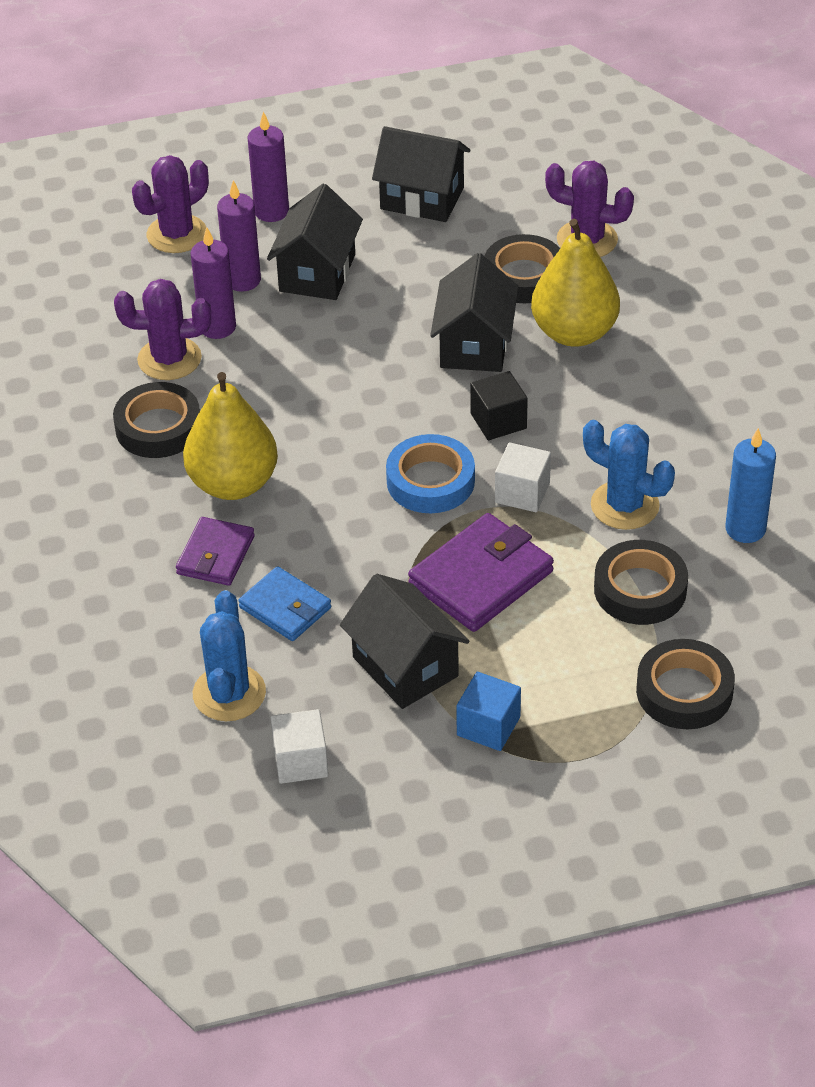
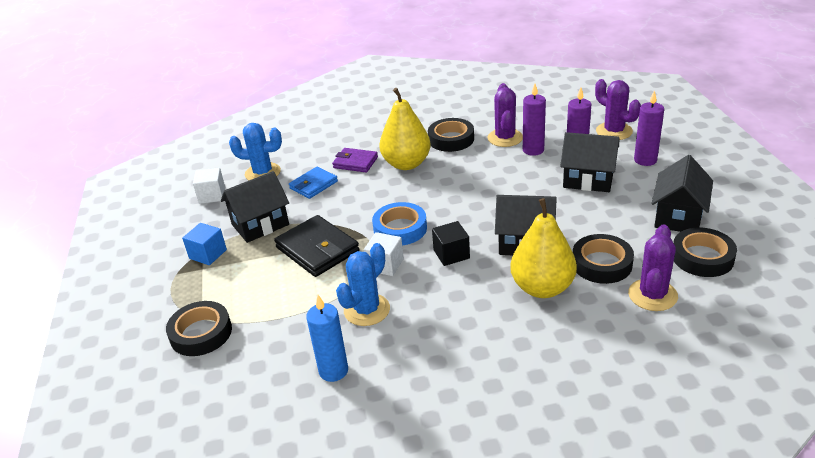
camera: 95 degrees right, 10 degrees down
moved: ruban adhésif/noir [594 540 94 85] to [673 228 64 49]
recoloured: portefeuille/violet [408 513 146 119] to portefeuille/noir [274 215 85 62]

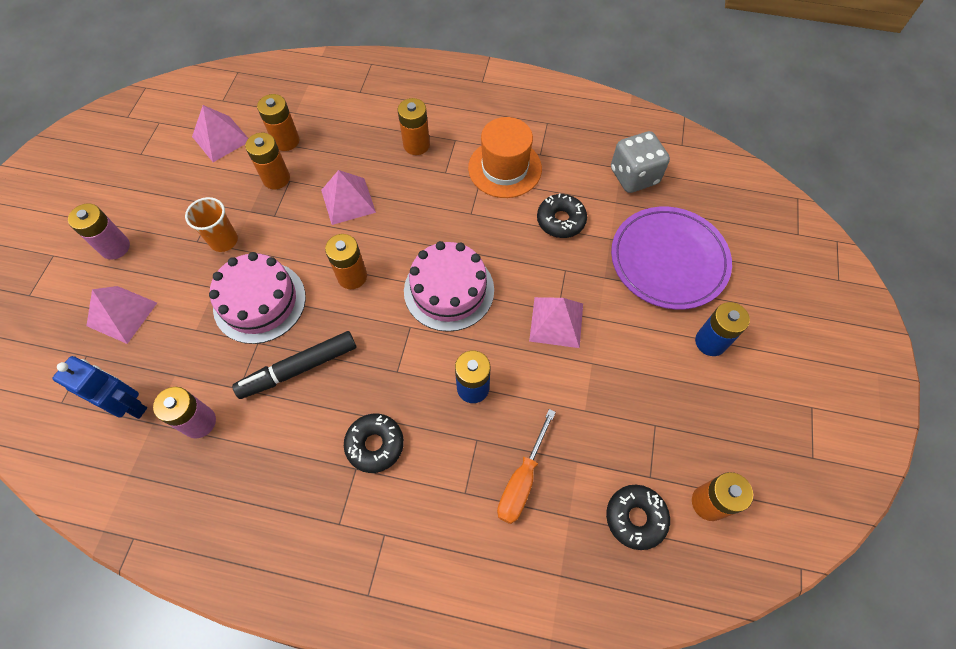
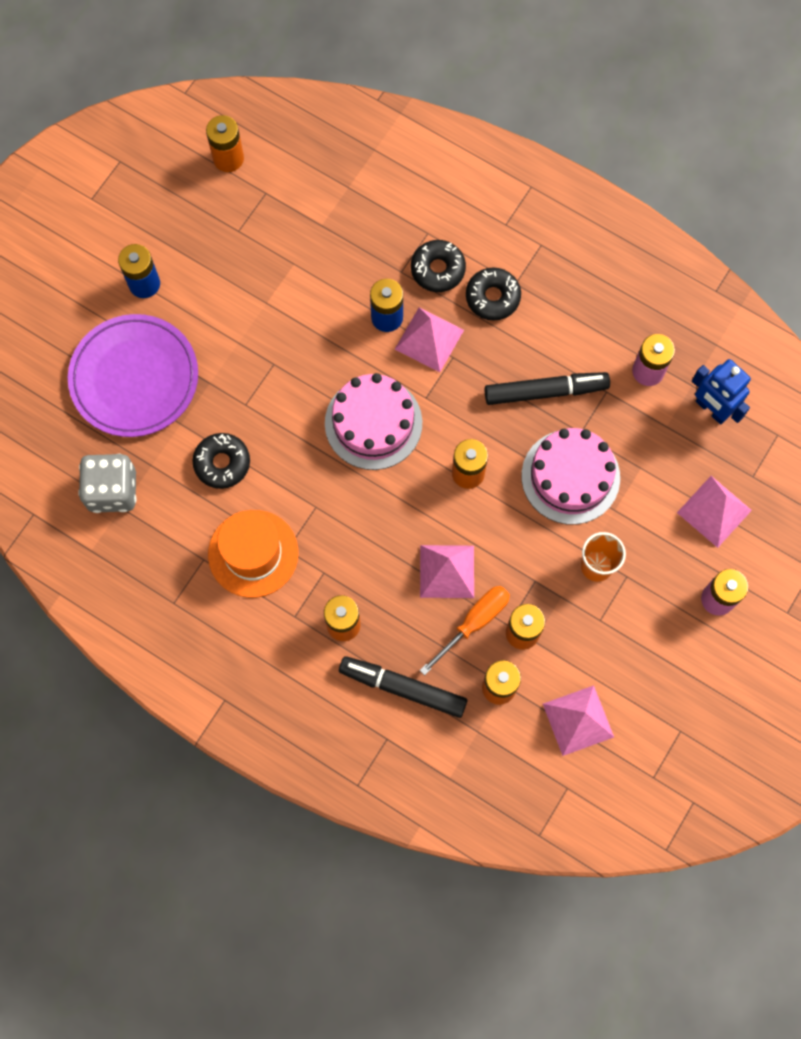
camera: 160 degrees left, 10 degrees up
added: feutre/noir [339 656 128 62]
moved: pyramide/rose [529 297 54 51] to [394 308 70 64]; tournevis/orange [497 409 59 115] to [420 586 90 89]; beignet/noir [606 485 64 65] to [411 240 55 52]

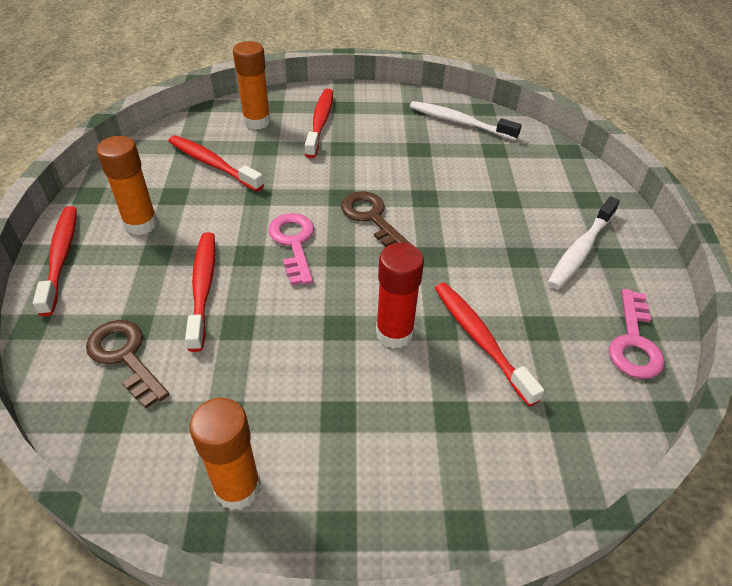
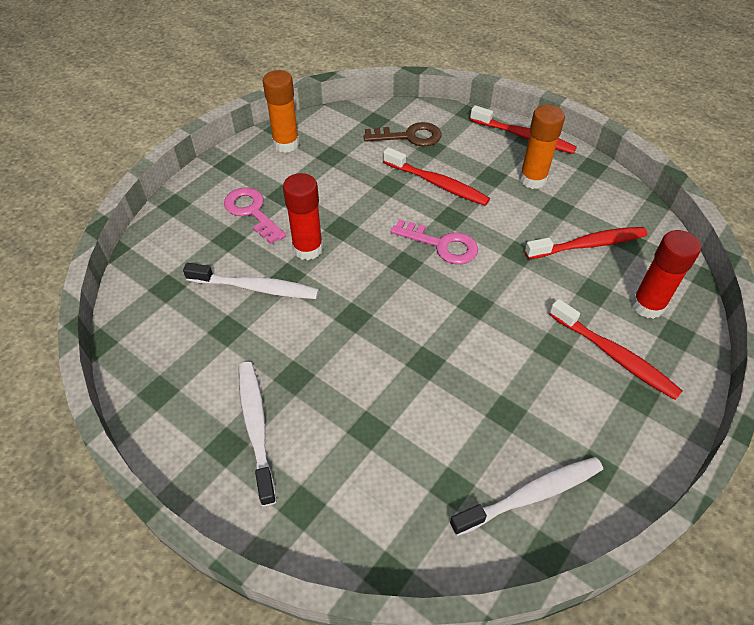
camera: 130 degrees right, 5 degrees up
removed: clé/marron [341 191 71 56]
moved: clé/rose [609 289 56 90] to [224 187 62 57]
recoloured: bâton de colle/orange [233 41 38 89] to bâton de colle/rouge [631 230 70 89]; brosse à dents/rouge [435 283 109 123] to brosse à dents/blanc [183 263 136 36]

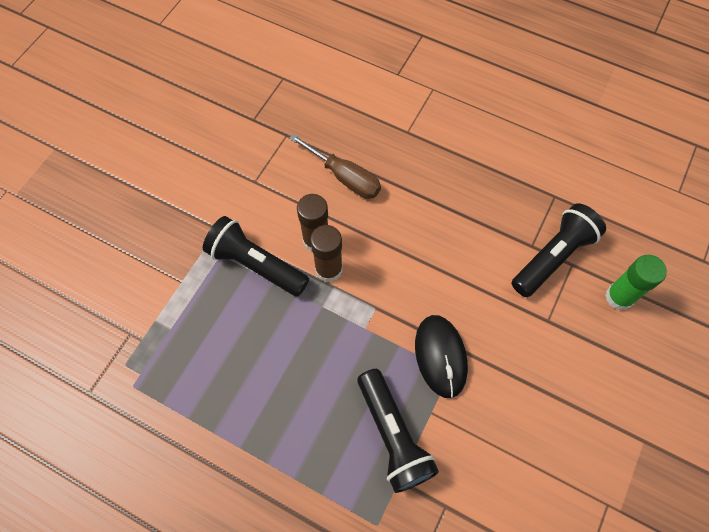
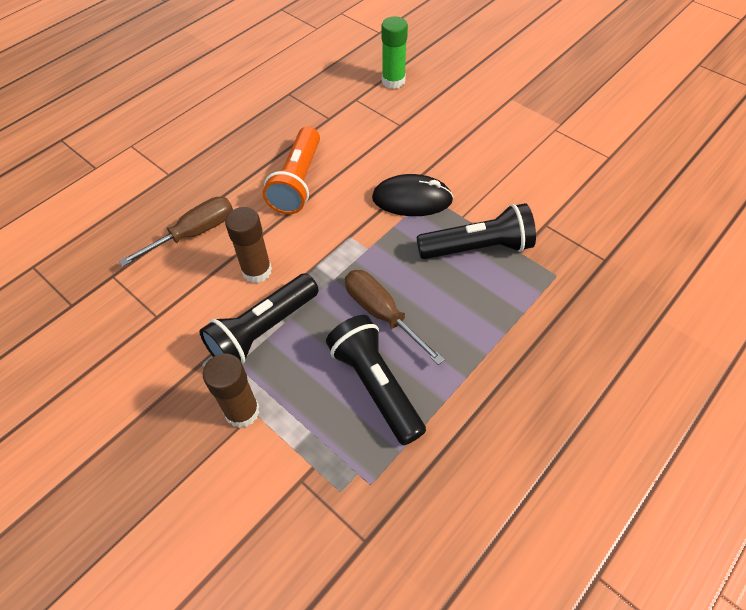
camera: 75 degrees left, 10 degrees down
added: lampe de poche/orange [263 126 57 88]; tournevis/marron [345 270 100 95]
moved: lampe de poche/noir [511 203 95 94] to [326 315 100 130]; bâton de colle/marron [310 225 33 57] to [203 354 57 74]

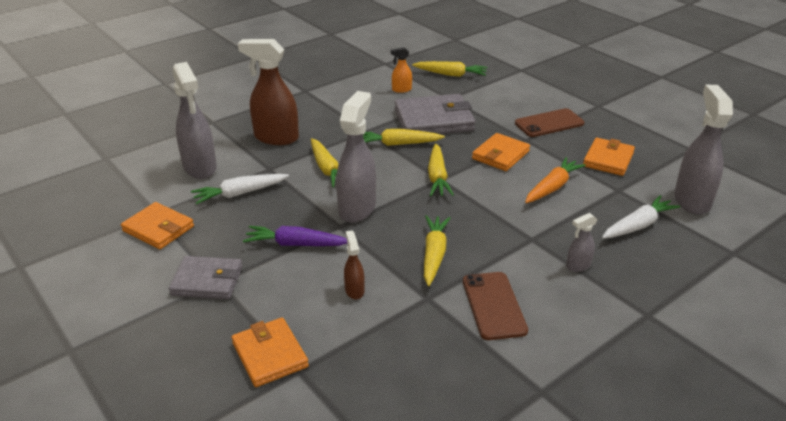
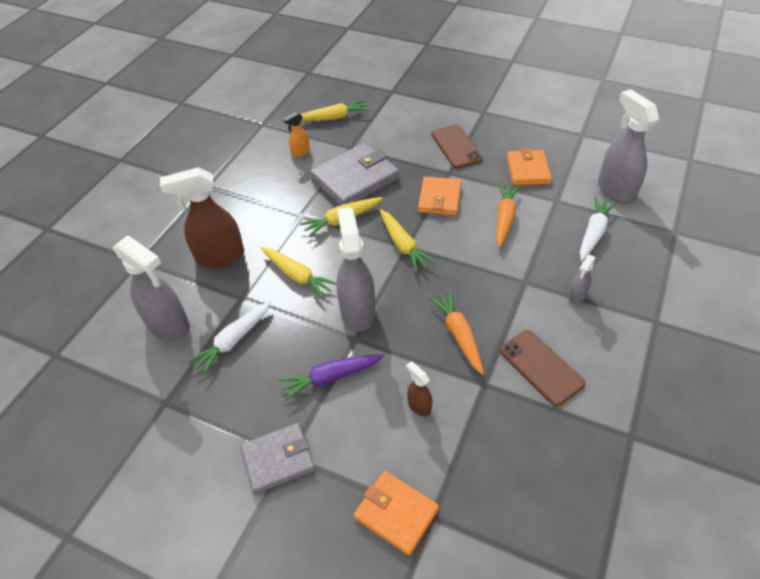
camera: 25 degrees left, 15 degrees up
removed: portefeuille/orange [121 202 73 47]
recoloured: carotte/jaune [424 215 26 71] to carotte/orange [428 290 56 85]
turned: téléphone/marron [515 108 69 29] = [431 124 52 45] 60 degrees counterclockwise

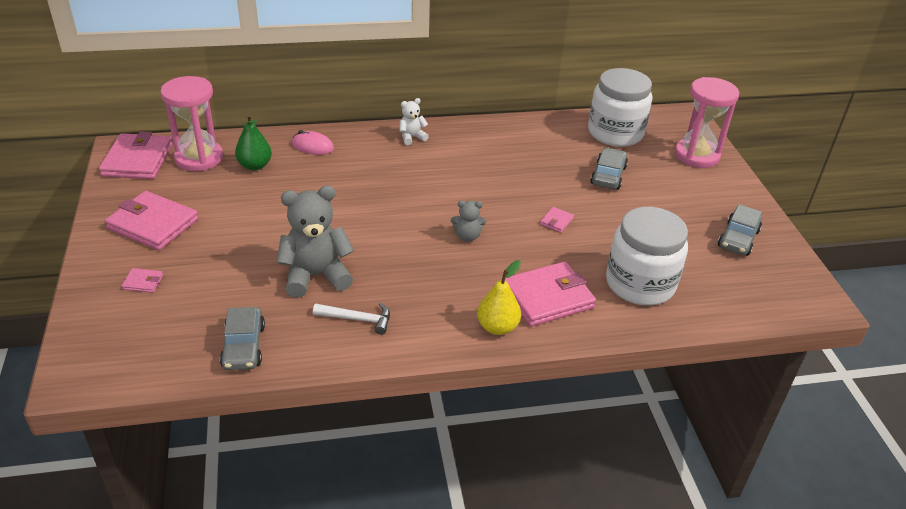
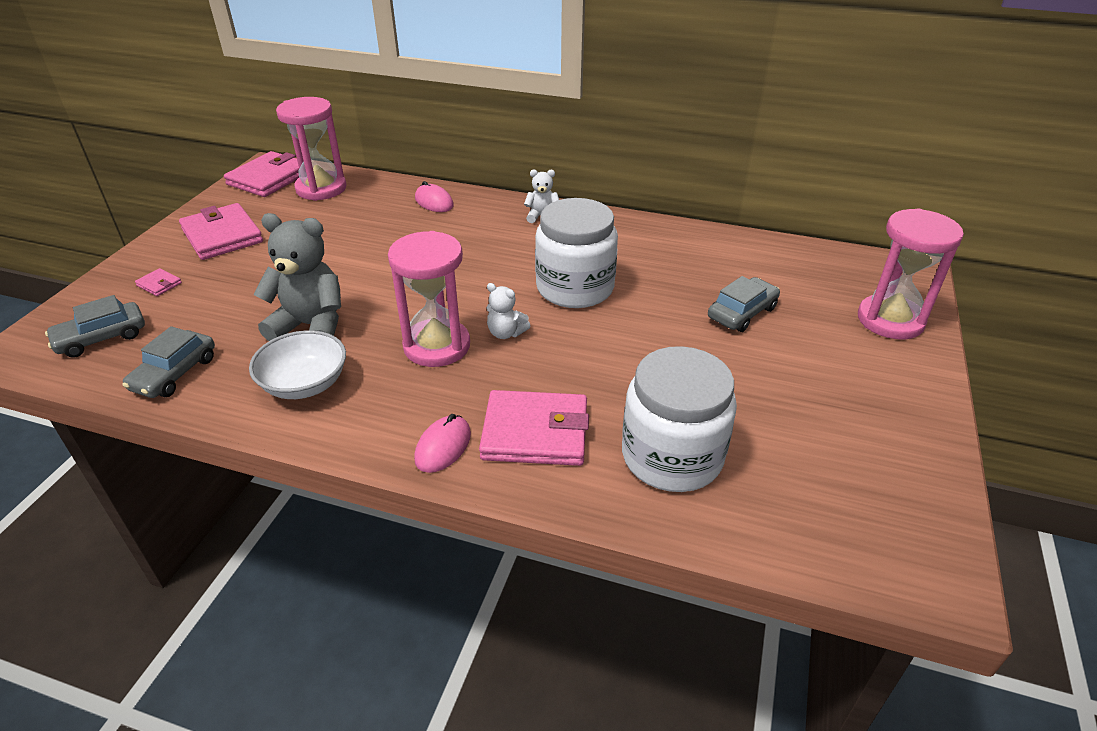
camera: 30 degrees right, 0 degrees up
removed: poire/vert [235 114 37 56]; portefeuille/rose [540 207 34 26]
added: sablier/rose [388 231 82 136]
moved: bocal/blanc [588 68 64 79] to [535 198 83 110]; voiture/gris [718 204 44 52] to [45 295 100 63]
replaced: poire/jaune [477 260 44 75] to souris/rose [414 414 57 59]; marteau/blanc [313 303 77 32] to bol/blanc [249 330 97 69]
recoloured: ours en peluche/gris [451 201 35 41] to ours en peluche/blanc [487 283 43 56]

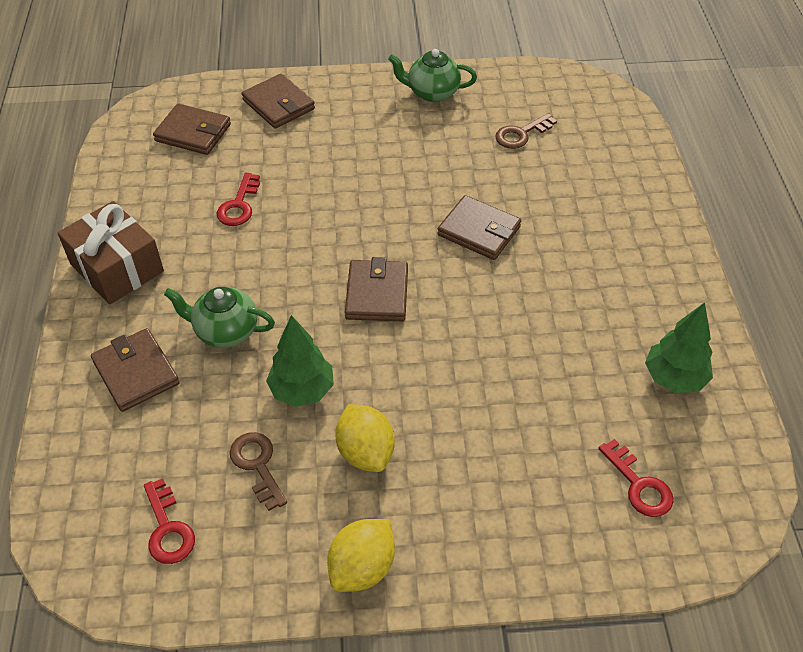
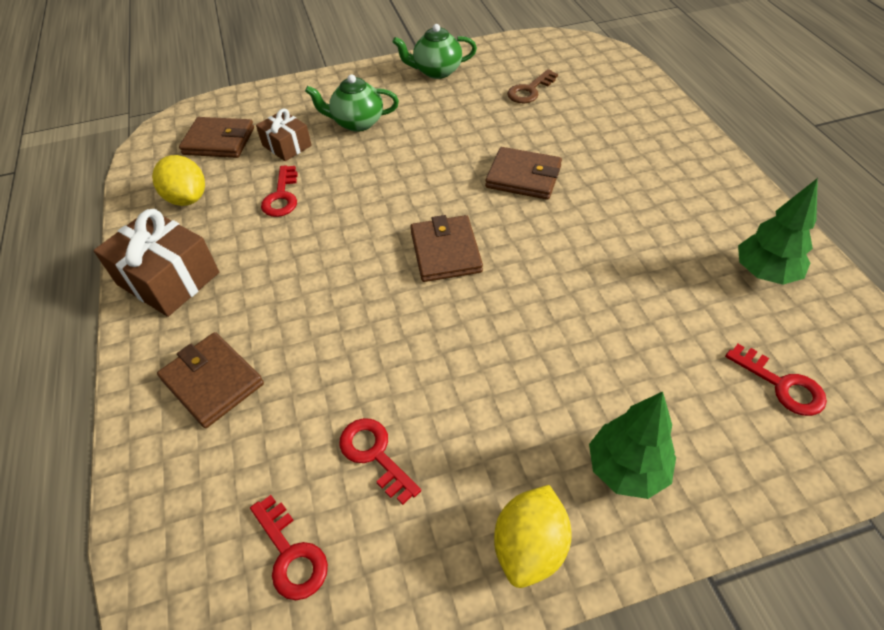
camera: 10 degrees left, 0 degrees up
removed: portefeuille/marron [242 74 73 54]
added: cadeau/marron [256 109 56 52]
moved: théière/vert [164 287 111 61] to [305 74 94 58]; arbre/vert [266 315 68 92] to [589 391 87 108]; citron/jaune [335 404 60 68] to [152 155 53 51]
recoloured: clé/marron [230 432 57 79] to clé/rouge [340 418 81 87]

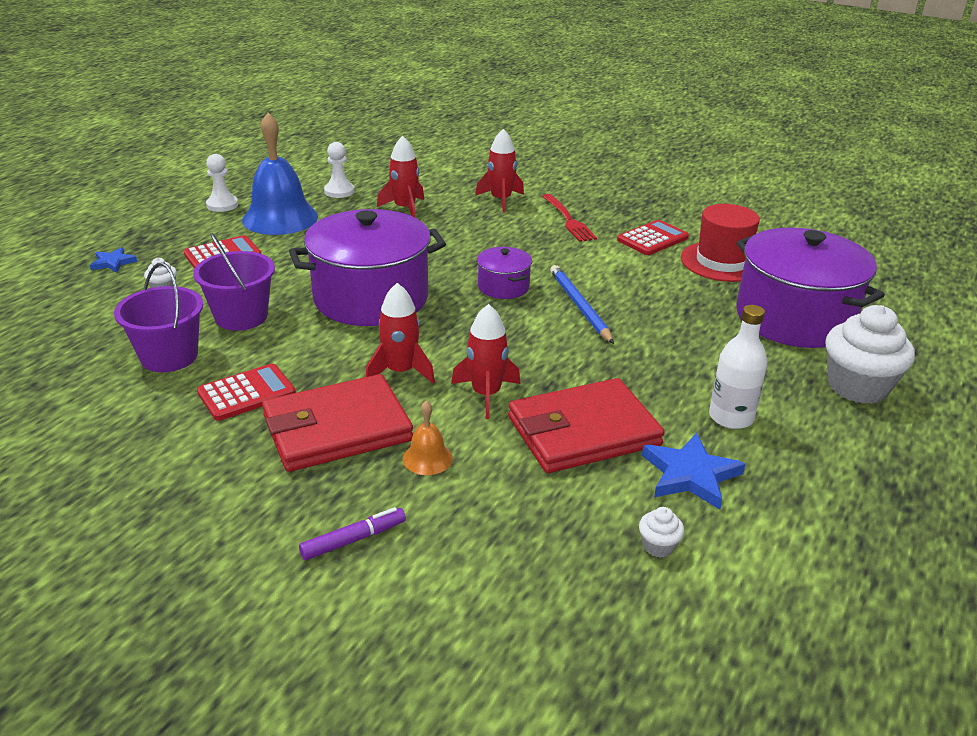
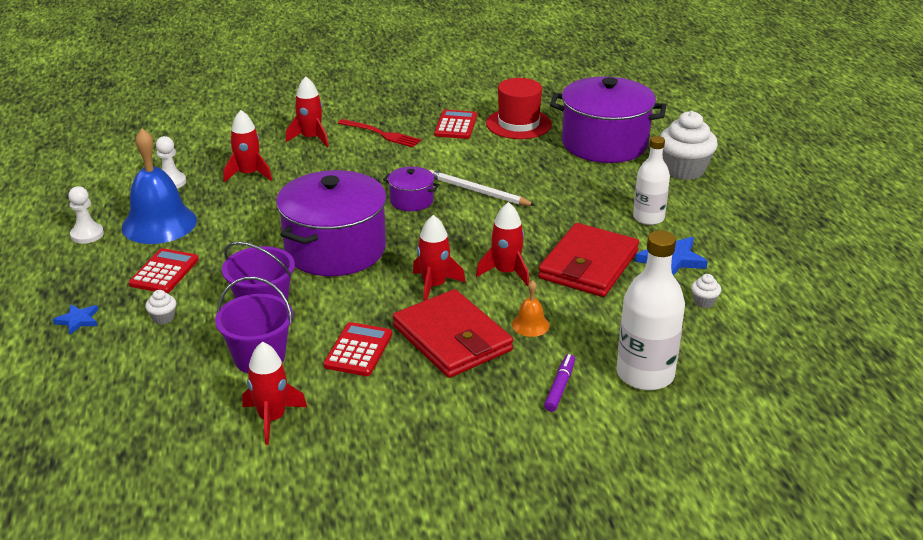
camera: 40 degrees left, 0 degrees up
added: bouteille/blanc [616 231 69 159]; fusée/rouge [242 342 65 103]
recoloured: crayon/bleu [550 265 64 79] to crayon/blanc [429 170 107 36]
turned: portefeuille/rouge [262 374 151 98] = [393 289 120 89] 60 degrees counterclockwise

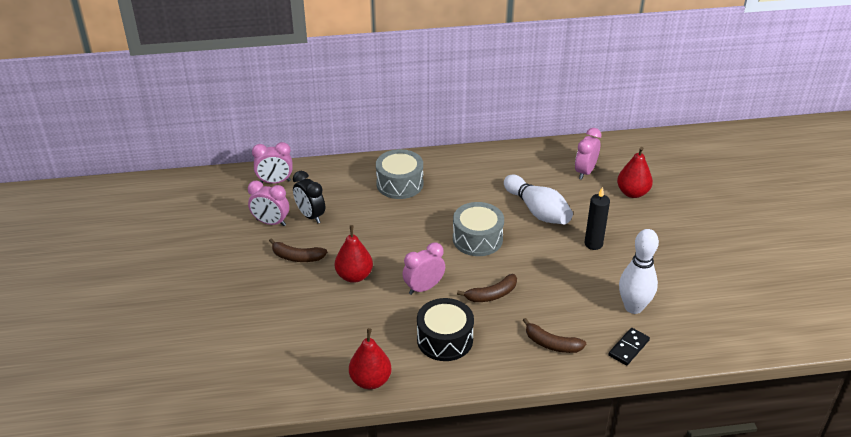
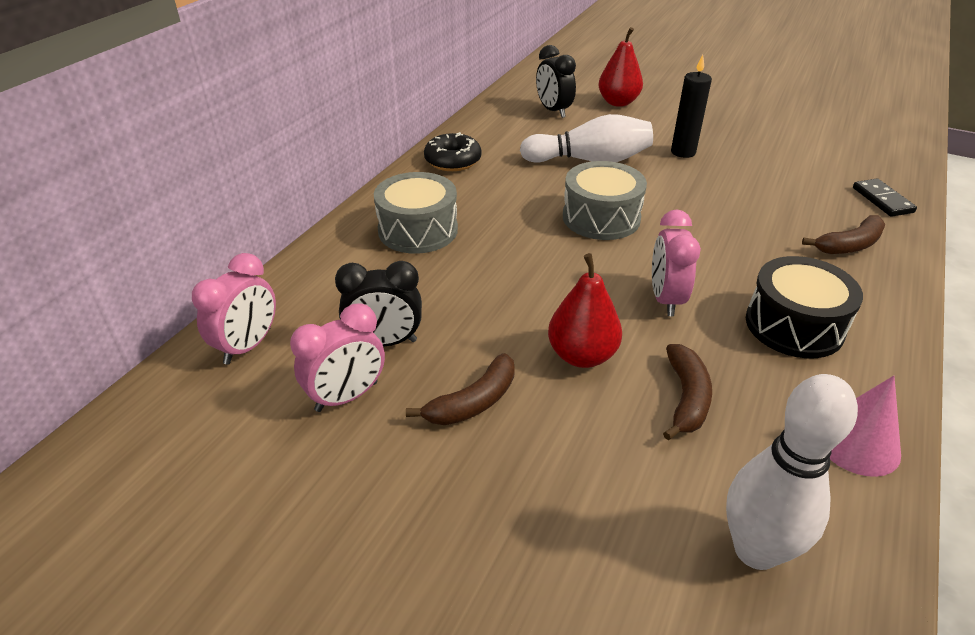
camera: 55 degrees left, 0 degrees up
added: beignet/noir [424 132 57 39]
moved: quille/blanc [619 229 40 85] to [726 374 132 196]; banane/marron [457 274 60 28] to [663 344 49 96]
replaced: poire/rouge [349 328 43 61] to cône/rose [830 376 71 101]
recoloured: réveil/rose [575 128 27 52] to réveil/noir [536 45 40 73]

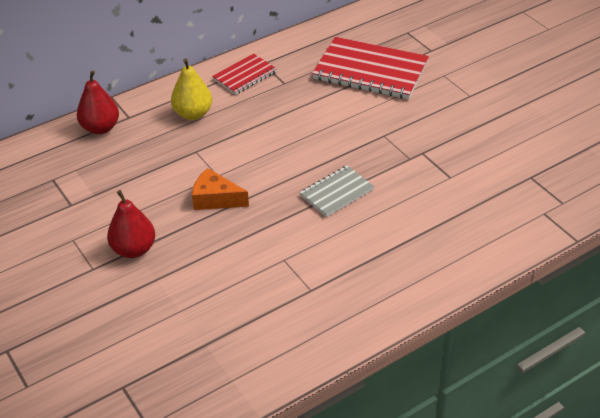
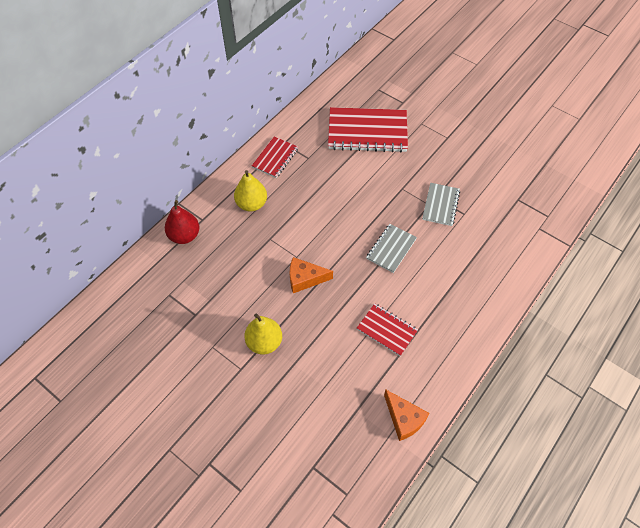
camera: 20 degrees left, 15 degrees up
added: carnet/gris [422 183 38 43]; carnet/rouge [357 303 61 53]; fromage/orange [384 390 46 51]
recoloured: poire/rouge [107 190 48 68] to poire/jaune [244 313 38 42]

